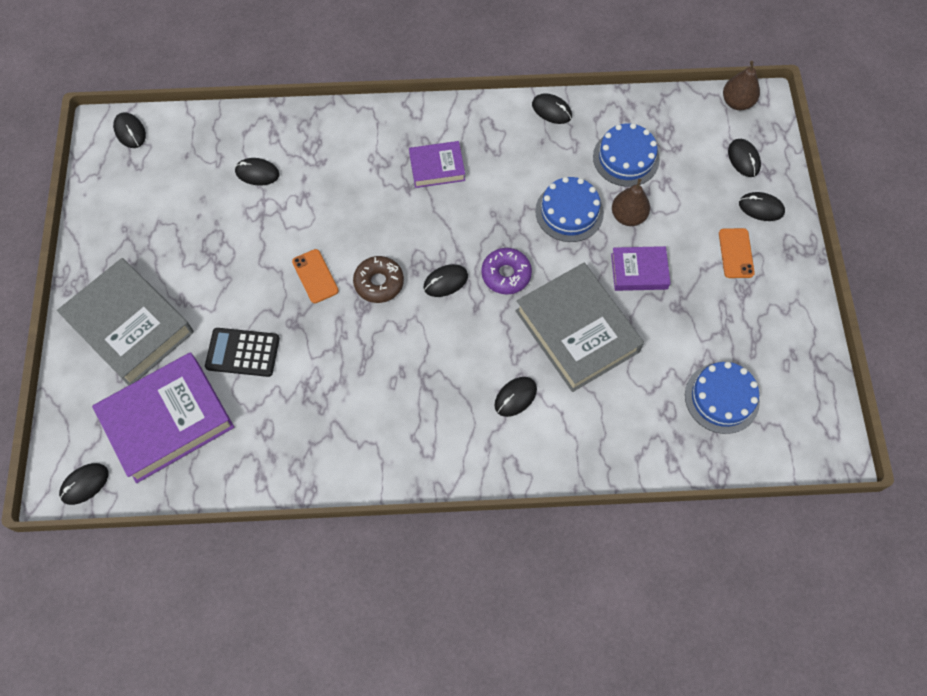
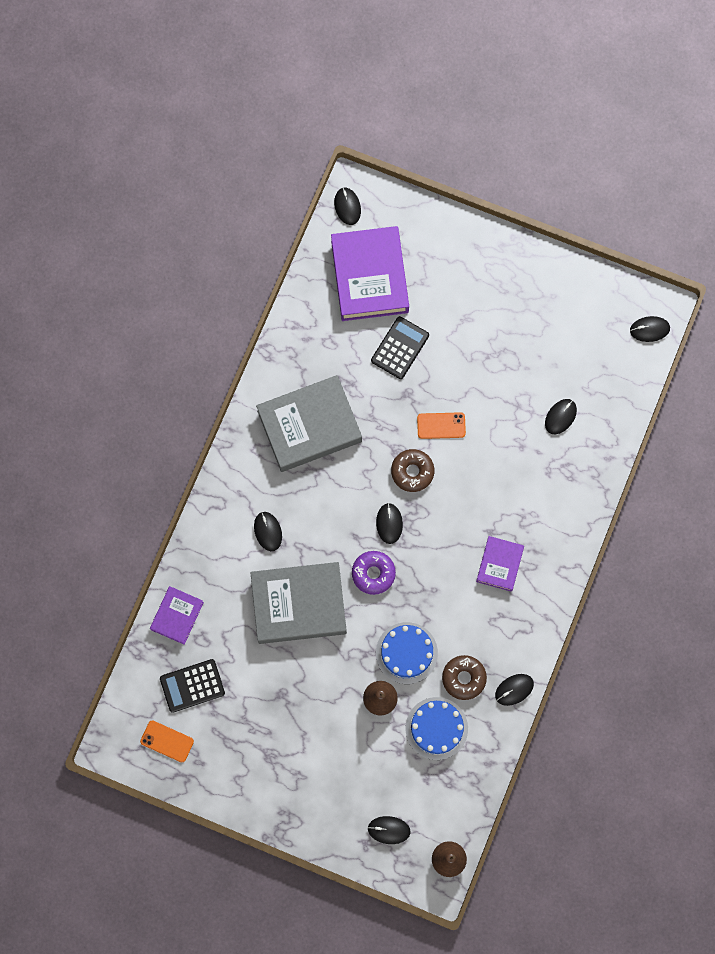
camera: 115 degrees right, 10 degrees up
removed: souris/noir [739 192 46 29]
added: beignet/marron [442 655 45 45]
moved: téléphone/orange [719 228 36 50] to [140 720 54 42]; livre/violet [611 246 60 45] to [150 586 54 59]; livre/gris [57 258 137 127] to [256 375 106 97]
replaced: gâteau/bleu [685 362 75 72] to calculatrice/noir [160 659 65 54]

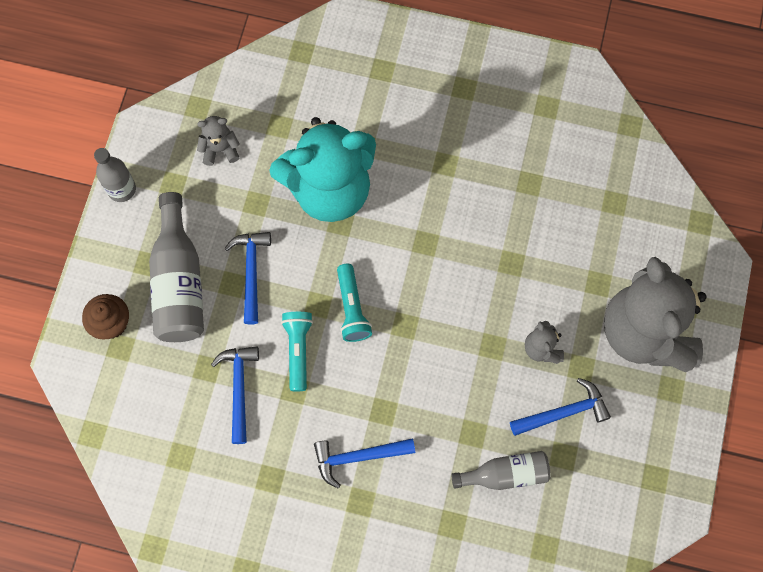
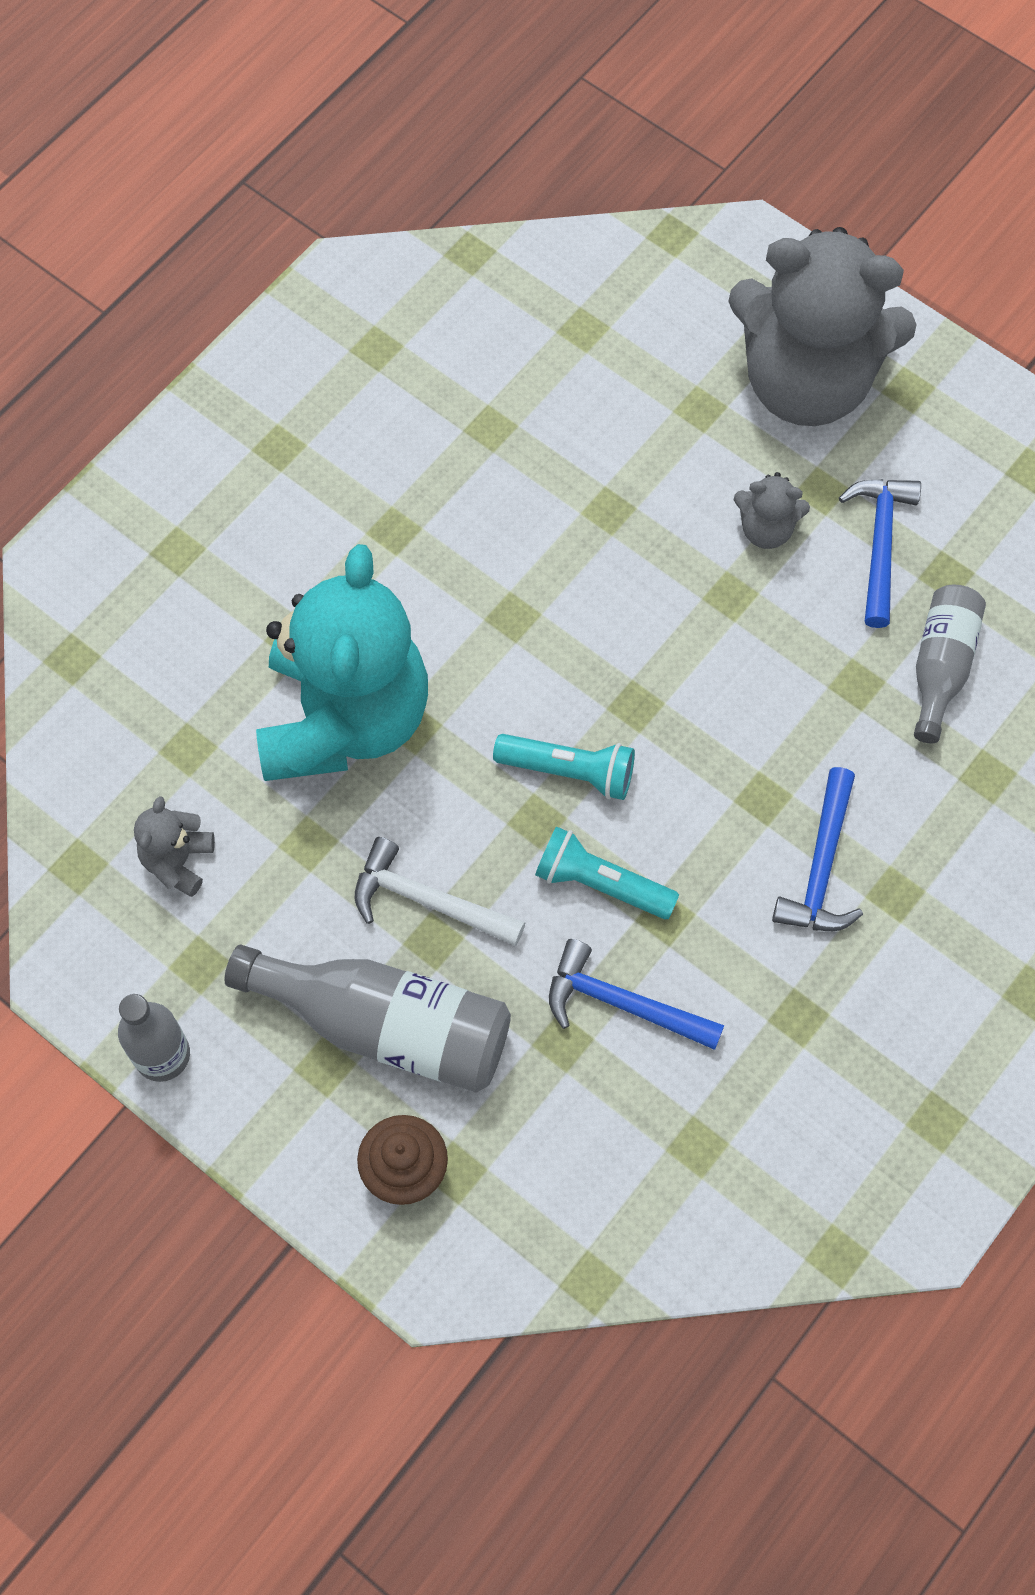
camera: 65 degrees left, 5 degrees down
recoloured: marteau/bleu [224 232 47 93] to marteau/blanc [355 837 170 109]

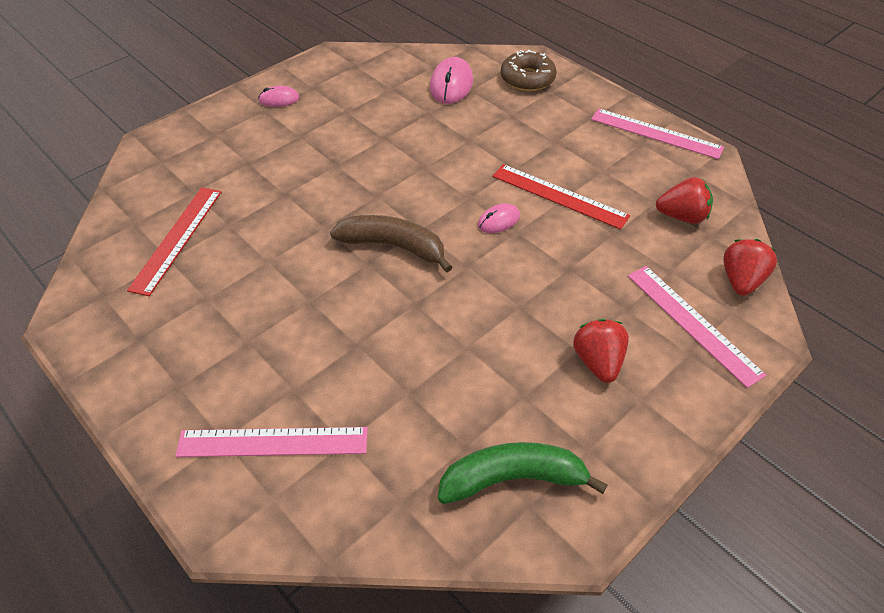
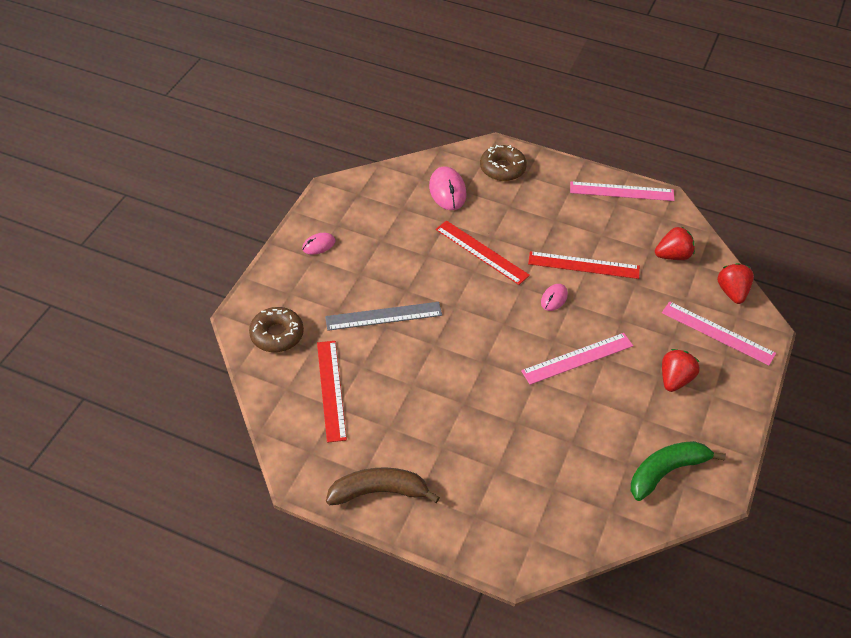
camera: 25 degrees left, 0 degrees up
added: règle/rouge [435 220 95 65]; règle/gris [325 302 117 29]; beignet/marron [249 307 55 45]
moved: banane/marron [330 215 122 58] to [326 467 114 38]; règle/rose [175 427 193 30] to [521 333 112 52]
turned: fraise/rouge [573 319 56 64] = [662 349 37 43] 60 degrees clockwise

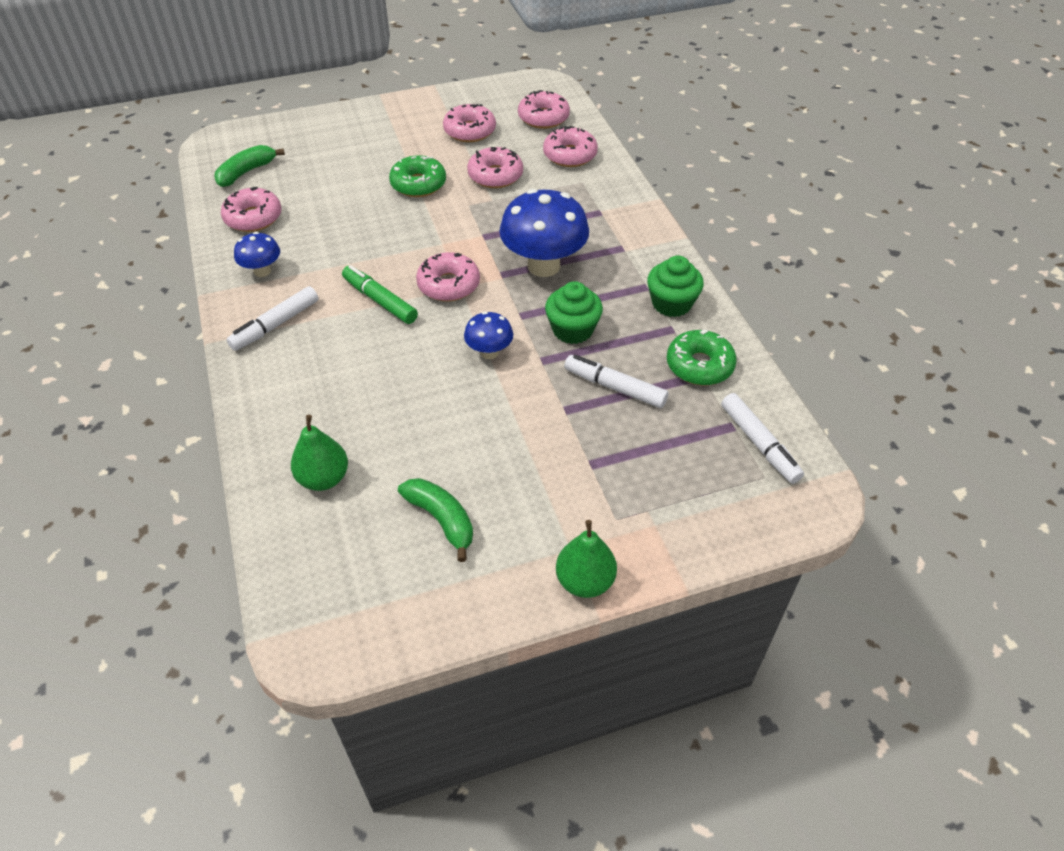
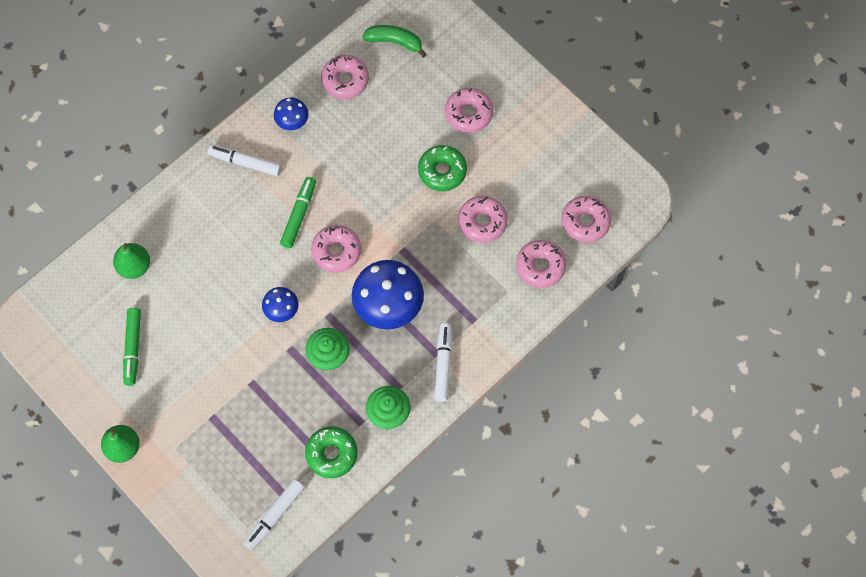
camera: 65 degrees right, 20 degrees up
moved: beignet/rose [443 104 53 38] to [445 88 48 45]; feutre/blanc [564 355 105 53] to [434 323 18 79]
replaced: banane/vert [398 478 75 84] to feutre/vert [123 308 18 78]

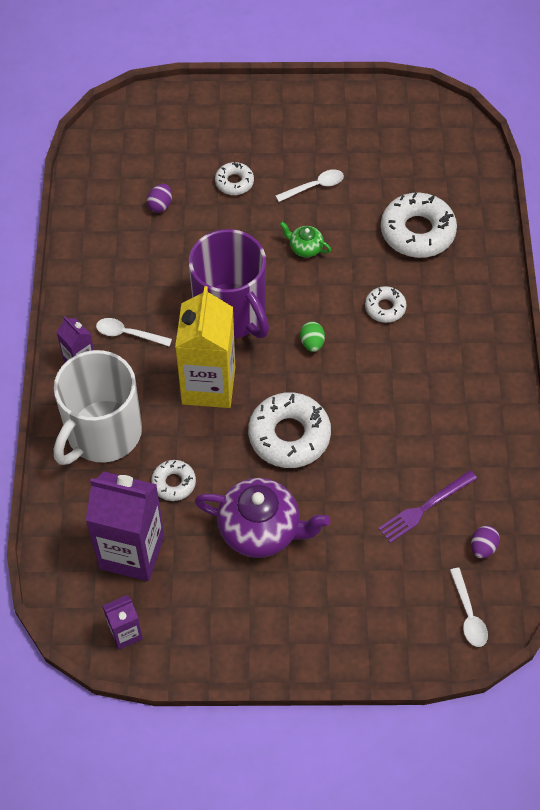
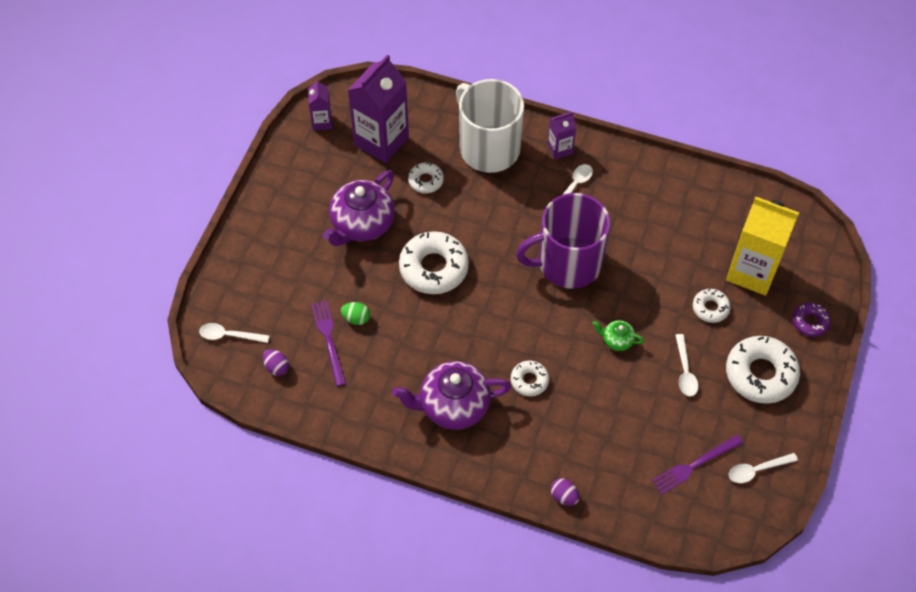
camera: 110 degrees right, 0 degrees up
added: beignet/violet [792 302 39 35]; théière/violet [392 361 119 69]; fourchette/violet [652 435 91 59]; cuillère/blanc [729 453 69 30]
moved: œuf/violet [147 184 25 29] to [551 478 28 28]; beignet/blanc [381 192 76 66] to [726 336 74 68]; brique de lait/jaune [175 286 60 122] to [726 197 73 99]; œuf/vert [300 321 25 31] to [341 302 29 23]
turned: théière/vert [280 222 51 35] = [593 320 51 31] 120 degrees counterclockwise

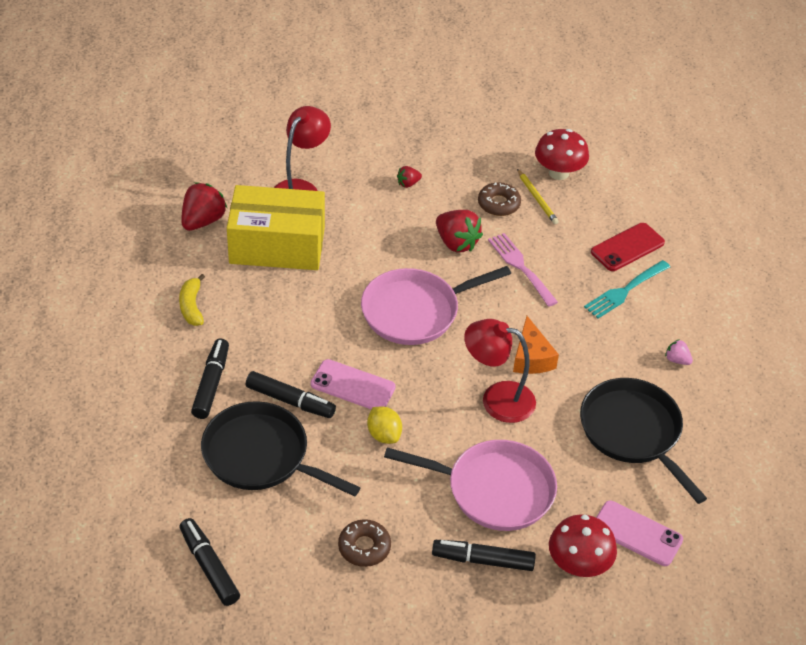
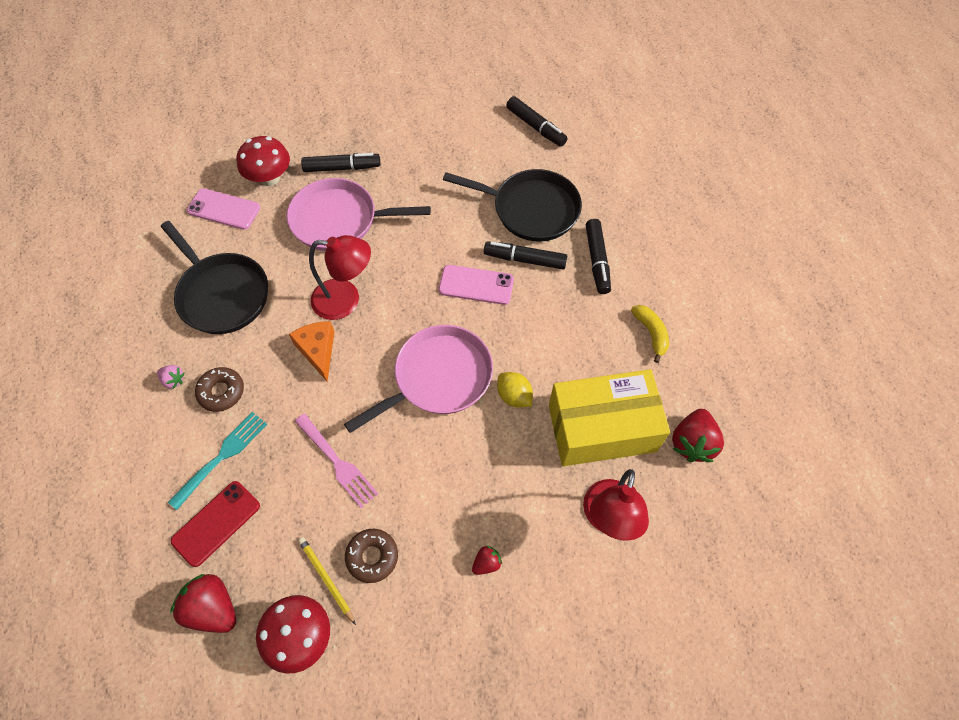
camera: 170 degrees right, 15 degrees up
moved: fraise/rouge [436 210 47 42] to [170 574 66 59]; citron/jaune [367 406 35 38] to [497 372 36 35]; beignet/marron [338 519 53 48] to [195 367 49 45]

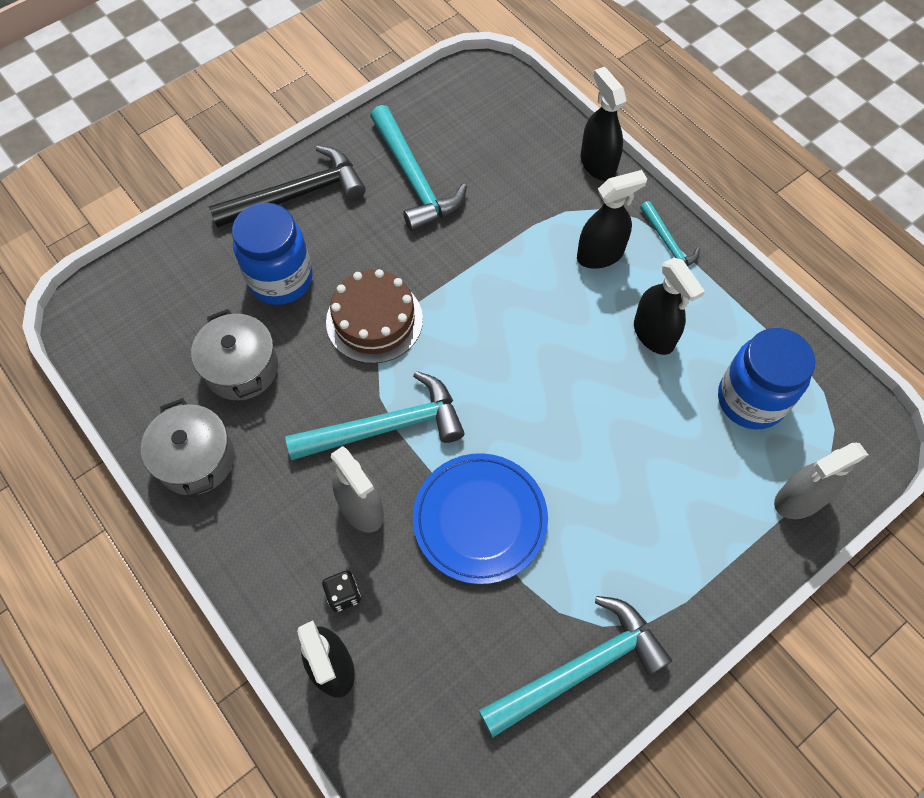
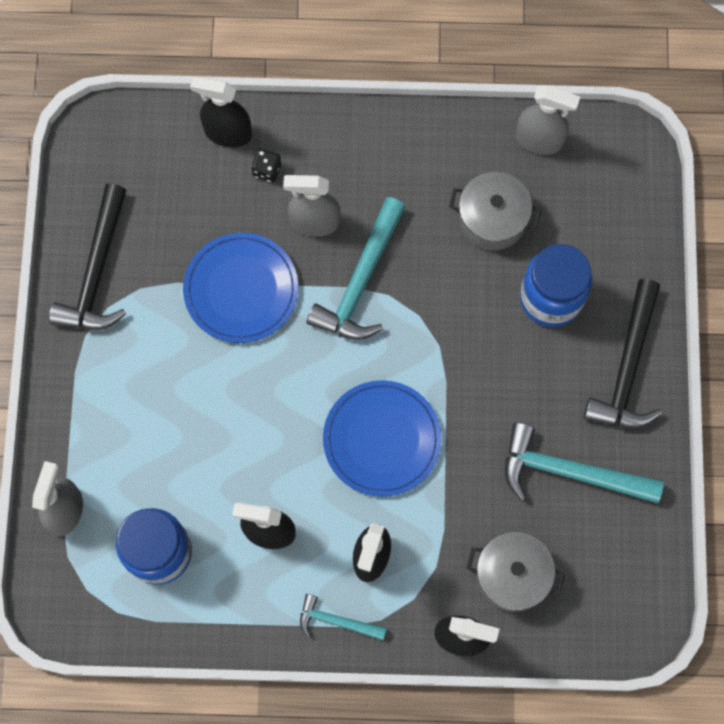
camera: 130 degrees right, 10 degrees up
removed: gâteau/marron [326 269 97 95]
added: vaporisateur/gris [516 85 64 70]; assiette/bleu [323 380 119 117]
moved: marmite/gris [141 398 93 99] to [466 532 99 80]
recoloured: marteau/turquoise [478 596 194 141] to marteau/noir [49 184 77 146]

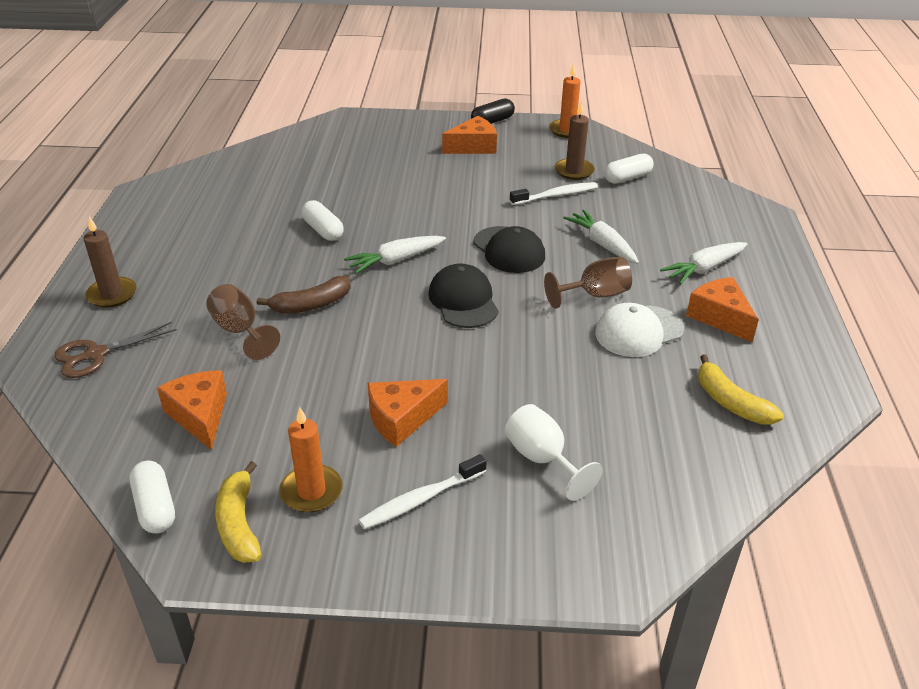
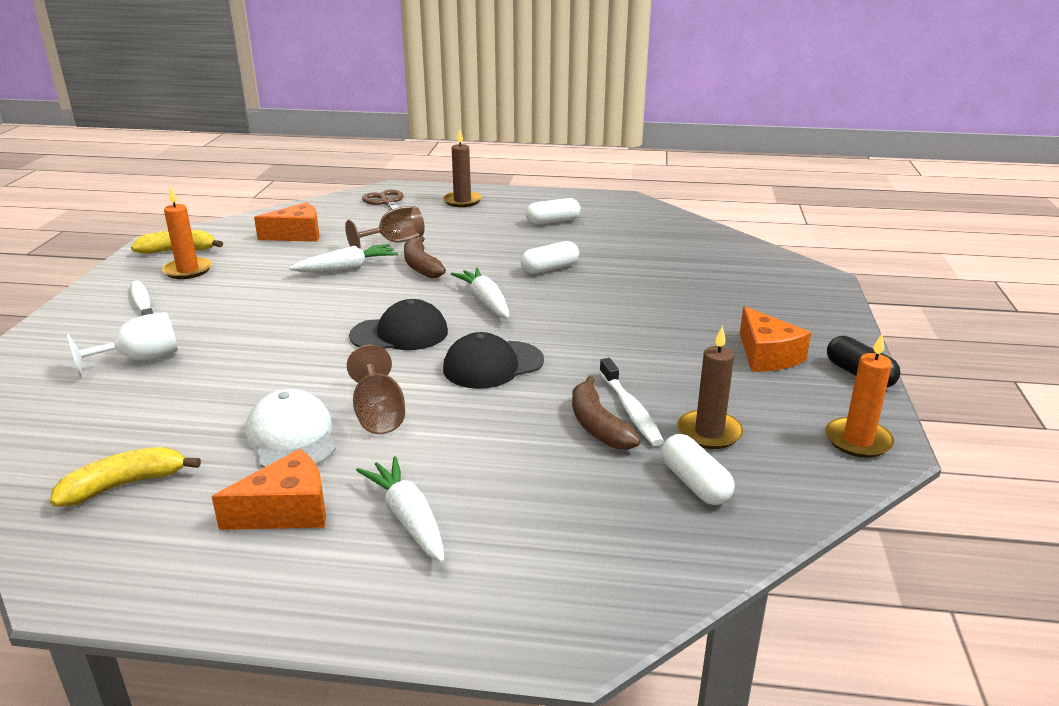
camera: 95 degrees right, 10 degrees down
removed: fromage/orange [368 379 80 68]
added: banane/marron [572 376 69 74]
moved: carotte/blanc [563 210 76 54] to [289 244 109 28]; gélule/blanc [129 461 46 72] to [526 198 55 27]

